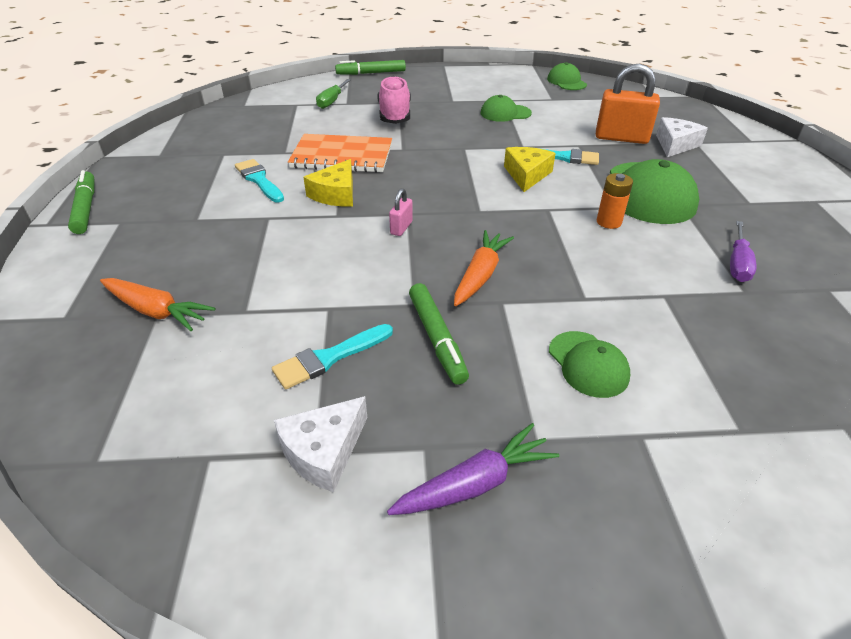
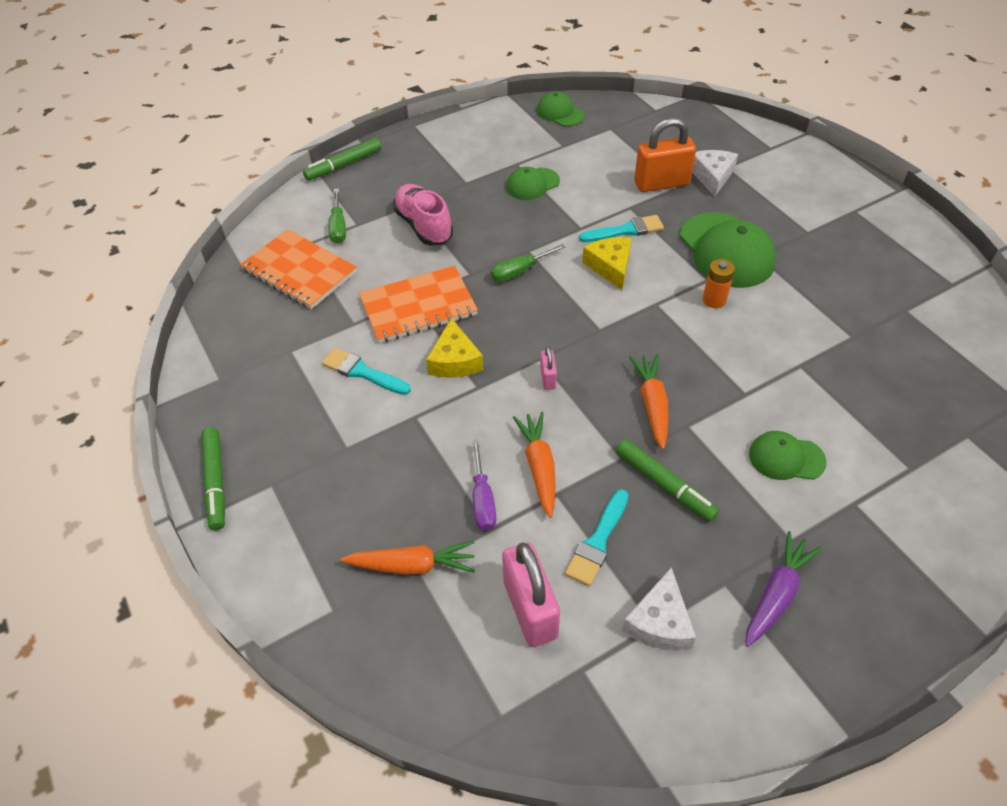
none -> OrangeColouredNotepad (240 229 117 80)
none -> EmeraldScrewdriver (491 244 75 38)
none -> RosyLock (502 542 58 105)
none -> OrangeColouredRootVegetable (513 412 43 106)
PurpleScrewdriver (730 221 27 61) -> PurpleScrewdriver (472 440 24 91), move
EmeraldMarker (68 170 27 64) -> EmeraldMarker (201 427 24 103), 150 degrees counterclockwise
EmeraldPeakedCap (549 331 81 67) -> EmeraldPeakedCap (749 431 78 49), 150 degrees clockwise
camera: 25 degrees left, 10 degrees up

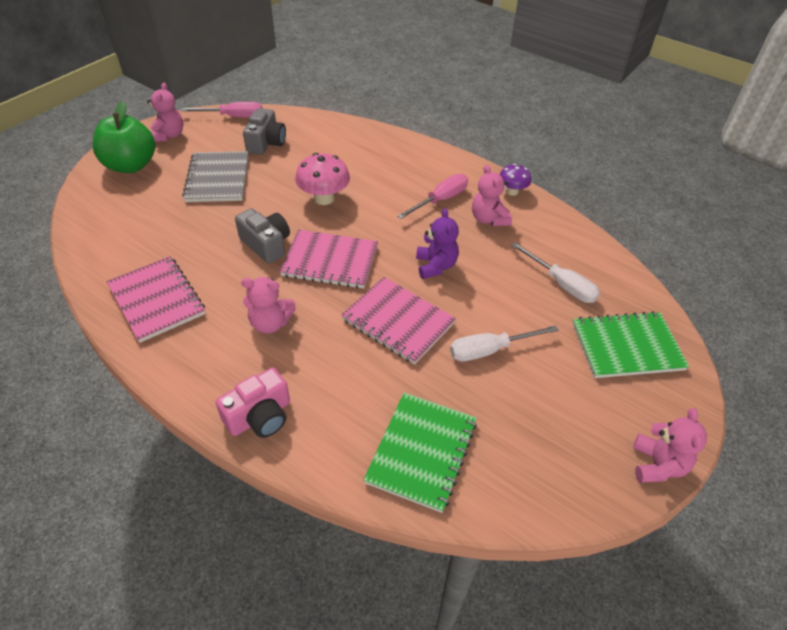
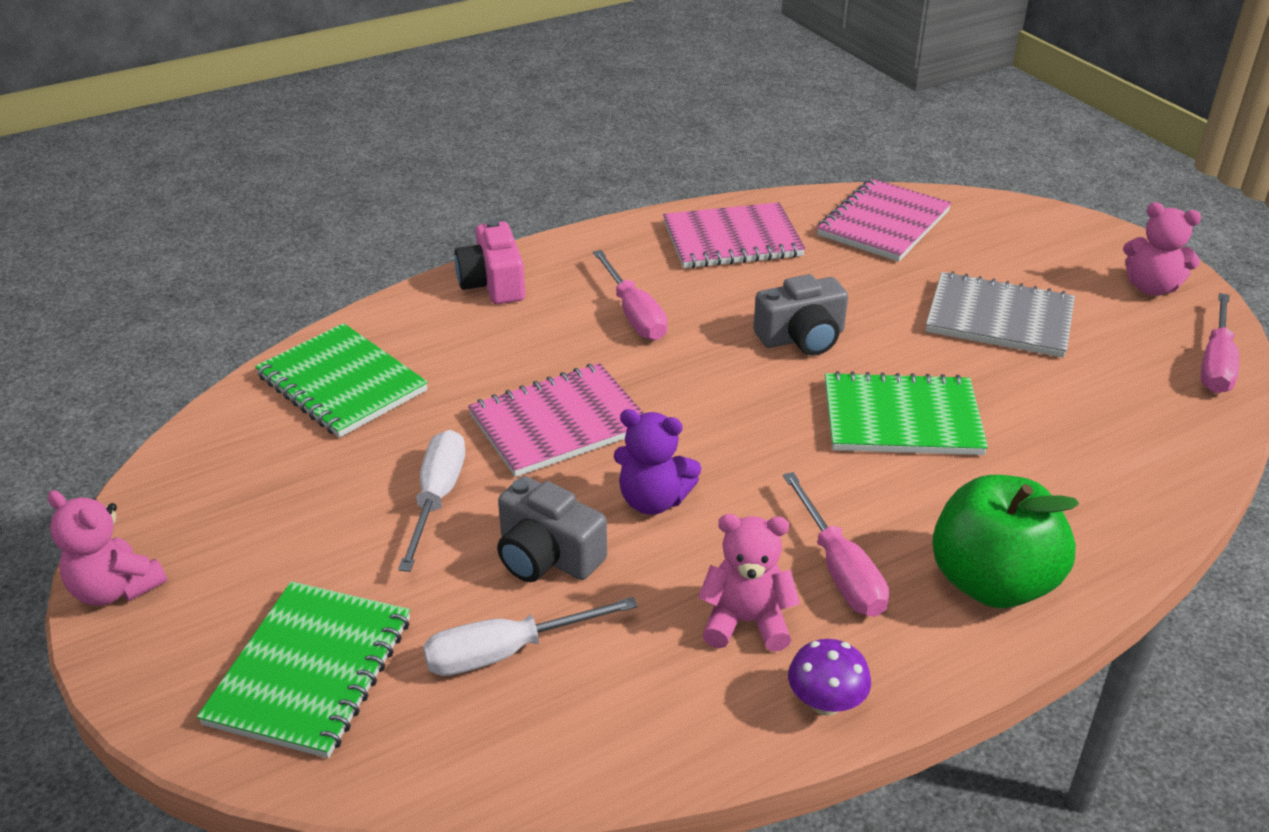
EmeraldApple (93 101 62 72) -> EmeraldApple (932 475 147 133), move
GrayCamera (243 108 43 47) -> GrayCamera (497 476 110 106), move
RosyNotepad (280 229 98 60) -> RosyNotepad (817 178 135 84), move
RosyTeddy (241 277 55 57) -> RosyScrewdriver (593 250 74 90)
RosyMushroom (295 153 55 52) -> EmeraldNotepad (825 371 163 84)
camera: 115 degrees right, 10 degrees down

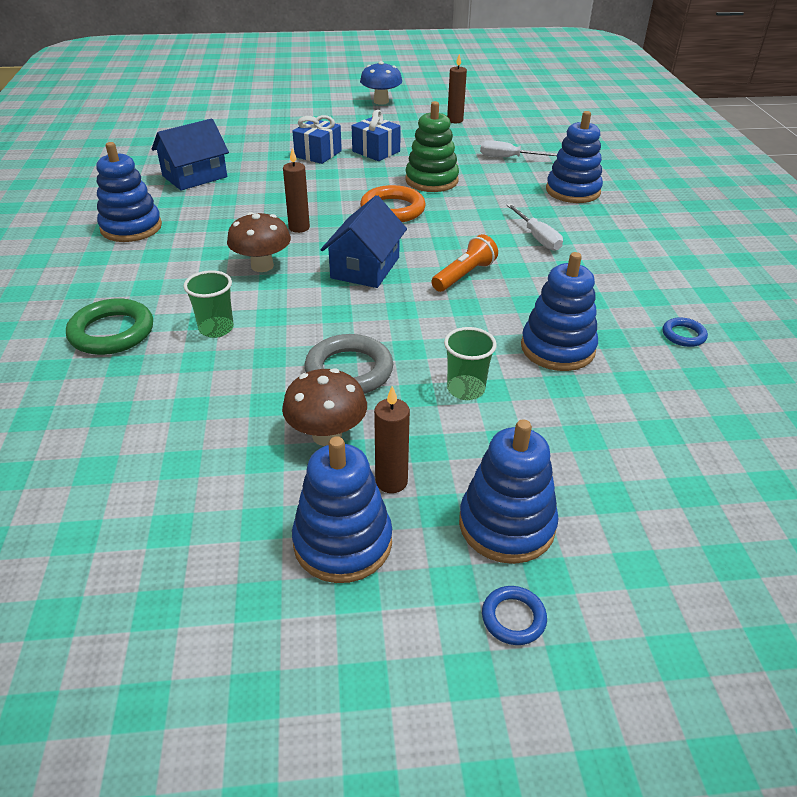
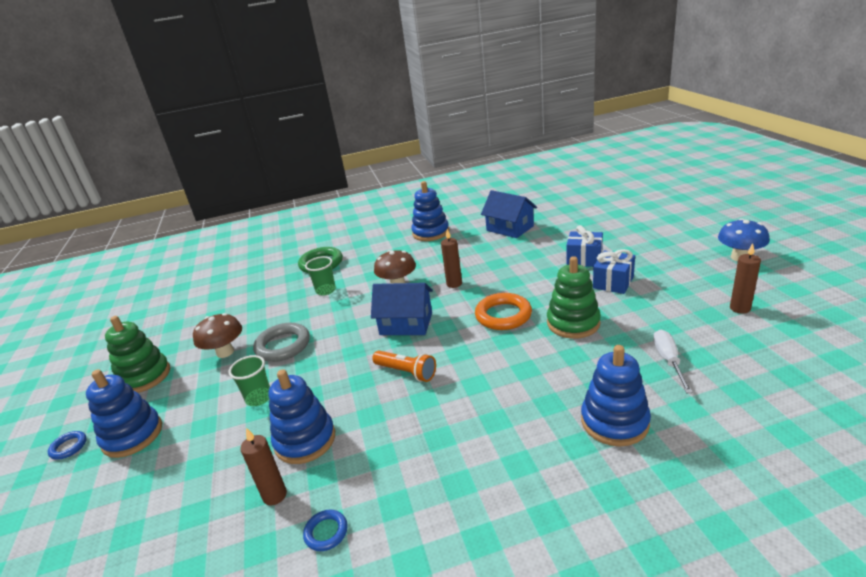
WhiteScrewdriver (507 204 56 47) -> none
BrownCandle (374 386 36 107) -> BrownCandle (240 428 47 77), move
CobaltRingStacker (292 436 100 147) -> EmeraldRingStacker (105 316 65 77)
camera: 85 degrees right, 10 degrees down

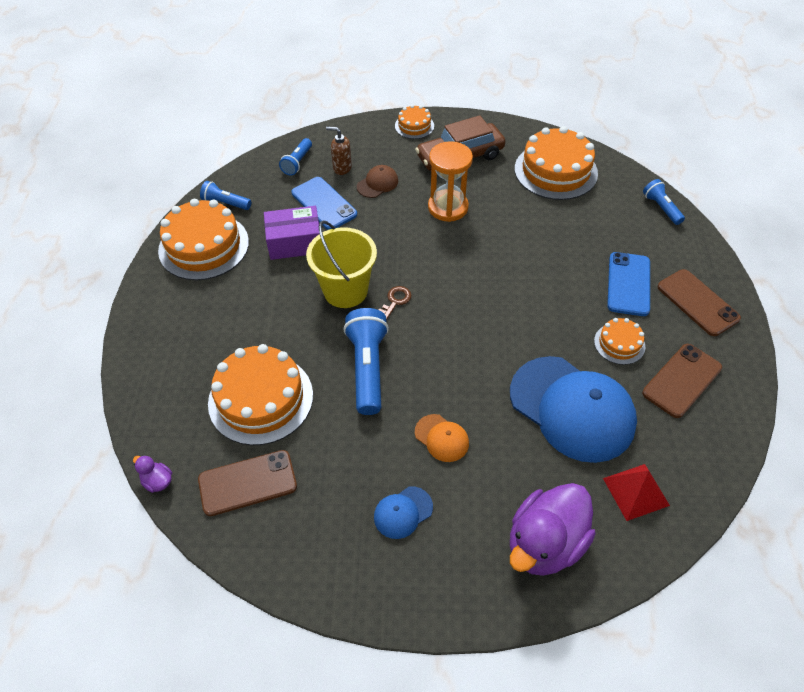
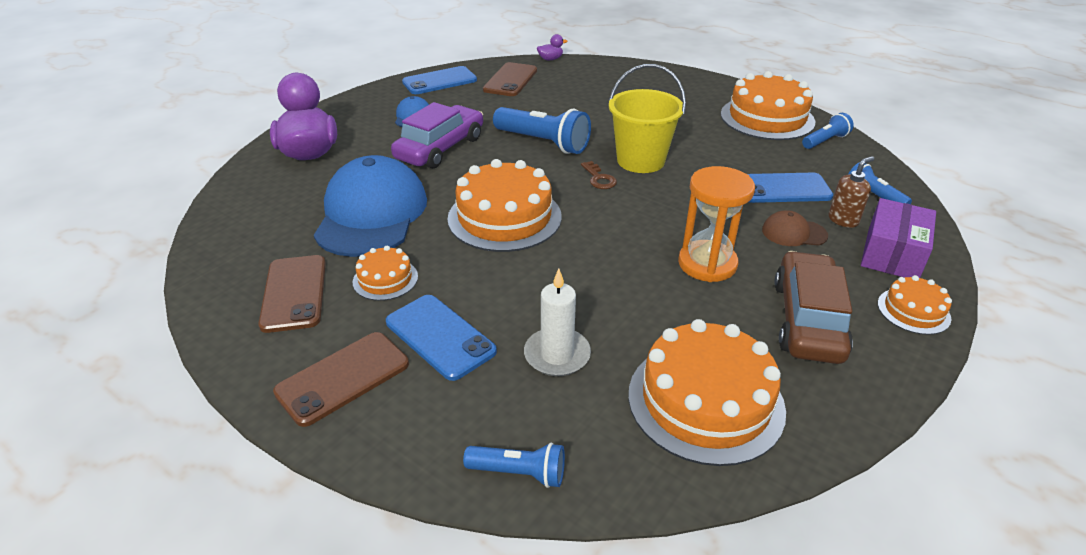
ScarletPyramidShape (603 464 67 57) -> none
none -> CobaltMobilePhone (402 66 75 28)
none -> WhiteCandle (524 269 67 107)
OrangeColouredLayerCake (208 344 105 101) -> OrangeColouredLayerCake (447 159 115 93), move
PurplePackage (264 206 55 54) -> PurplePackage (861 198 75 80), move
OrangeColouredPeakedCap (415 414 54 48) -> PurpleAutomobile (391 102 92 66)
BrownPeakedCap (357 165 41 33) -> BrownPeakedCap (762 210 66 36), 105 degrees clockwise
CobaltPeakedCap (510 356 127 107) -> CobaltPeakedCap (314 155 113 102), 105 degrees clockwise
BrownMobilePhone (657 269 84 67) -> BrownMobilePhone (273 332 136 95), 45 degrees counterclockwise
camera: 125 degrees right, 15 degrees down

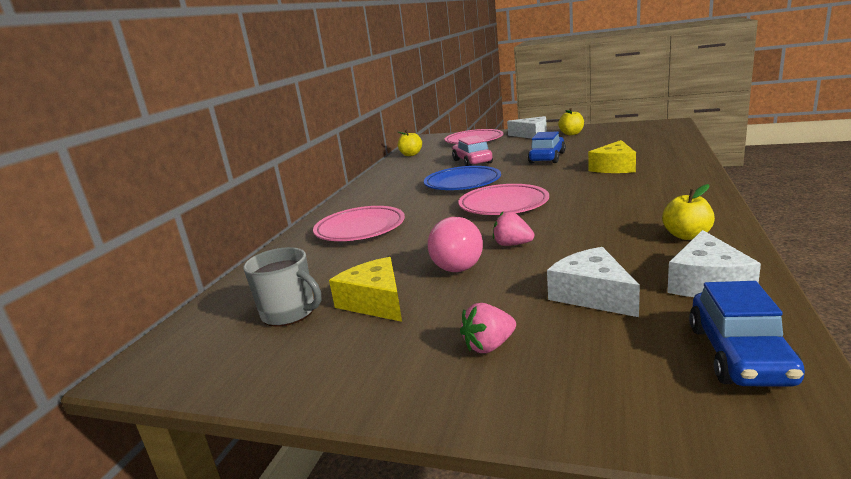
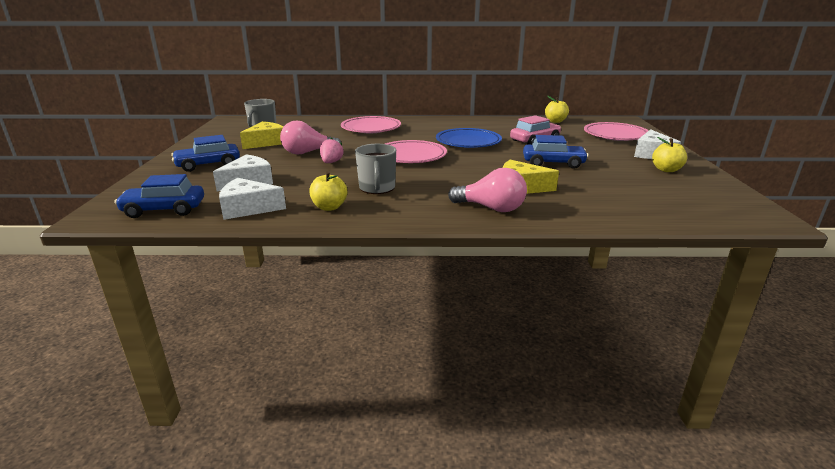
none -> GrayTeaMug (355 144 41 50)
none -> RosyBulb (448 168 79 44)
RosyStrawberry (460 303 56 50) -> CobaltAutomobile (171 135 69 37)
camera: 70 degrees right, 5 degrees up

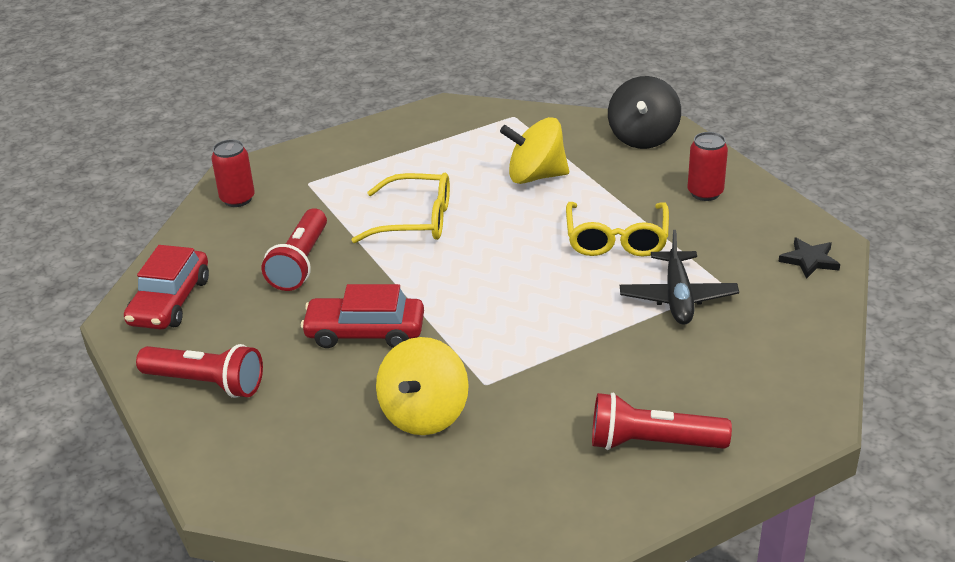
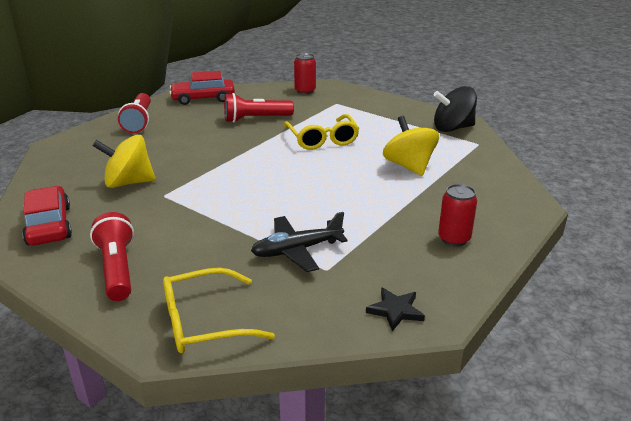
ScarletAutomobile (301 284 123 64) -> ScarletAutomobile (22 186 50 59), move
BrightYellowSpectacles (566 202 103 55) -> BrightYellowSpectacles (163 268 112 85), move
BlackWhirligig (608 76 73 73) -> BlackWhirligig (433 86 44 46), move
camera: 65 degrees right, 5 degrees down

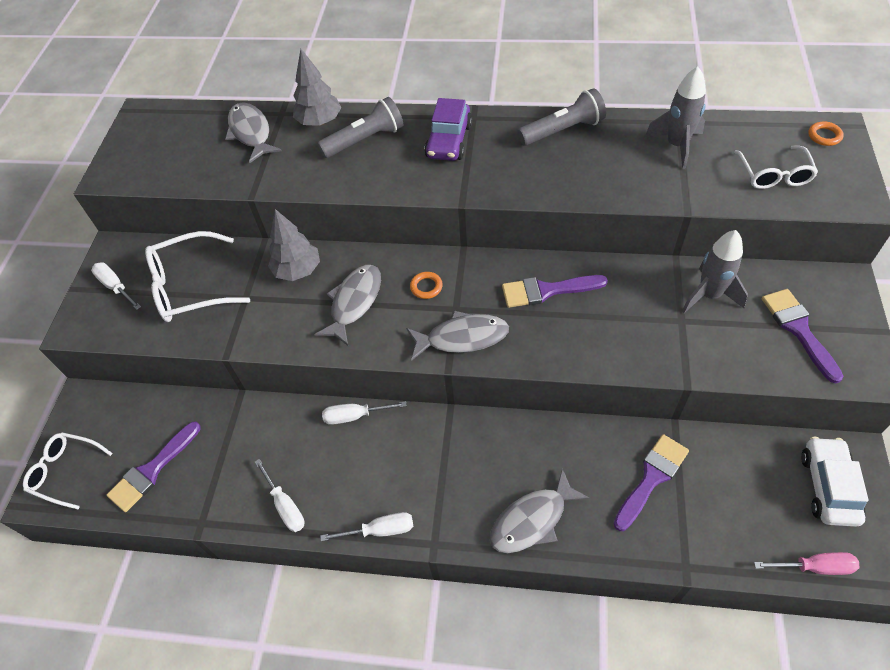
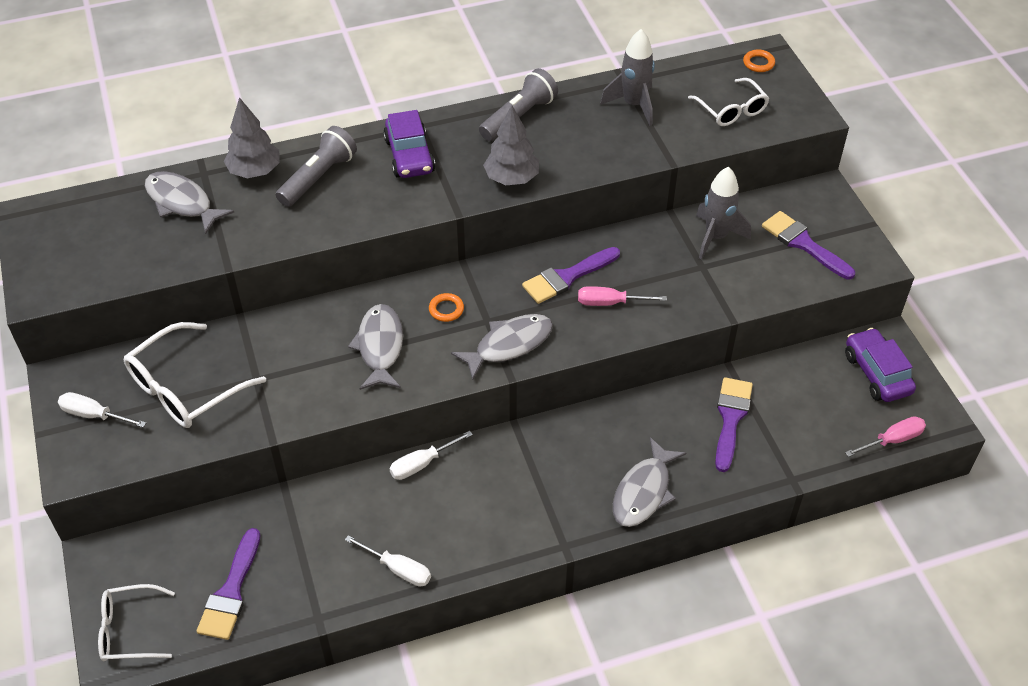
WhiteScrewdriver (320 512 93 29) -> none
none -> RosyScrewdriver (578 286 89 20)
GrayToyTree (268 209 52 72) -> GrayToyTree (483 105 56 80), move
WhiteAutomobile (801 437 68 90) -> PurpleAutomobile (845 328 71 74)
camera: 30 degrees left, 5 degrees down

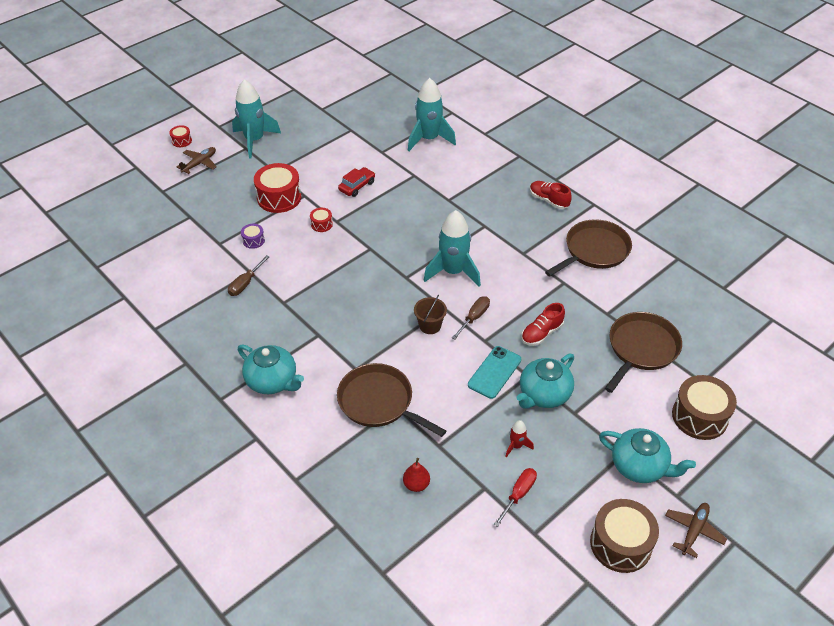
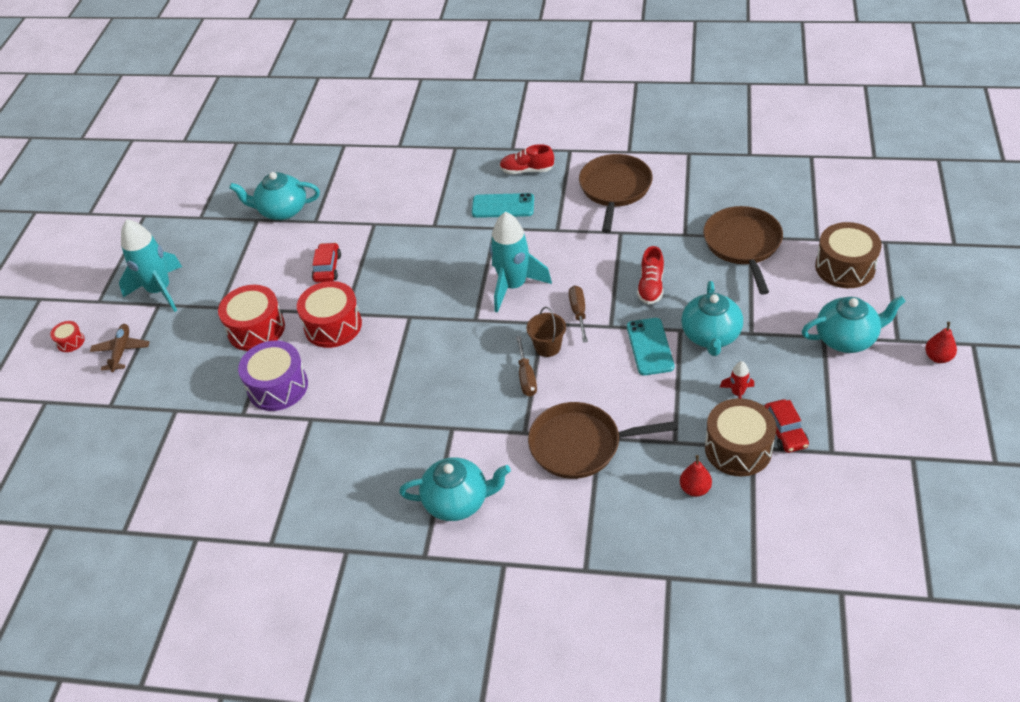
TurquoiseToyRocket (408 78 48 73) -> none
none -> TurquoiseTeapot (229 172 91 48)
none -> TurquoiseMobilePhone (472 193 62 25)
BrownScrewdriver (228 255 41 41) -> BrownScrewdriver (516 336 21 61), move
BrownDrum (590 499 69 74) -> BrownDrum (705 398 71 79), move
ScarletScrewdriver (494 468 43 59) -> ScarletAutomobile (764 399 45 54)
BrownPlane (665 503 62 55) -> ScarletPearFruit (925 322 32 41)
PurpleDrum (241 224 24 25) -> PurpleDrum (238 341 70 70), x2.08
ScarletDrum (310 208 23 24) -> ScarletDrum (297 281 65 67), x2.08
camera: 35 degrees left, 0 degrees up

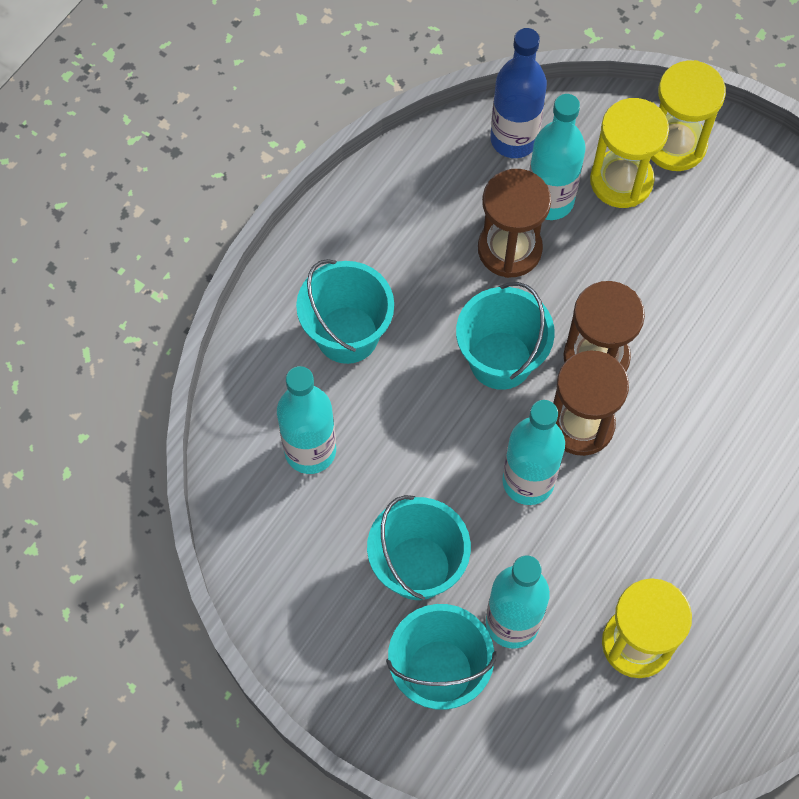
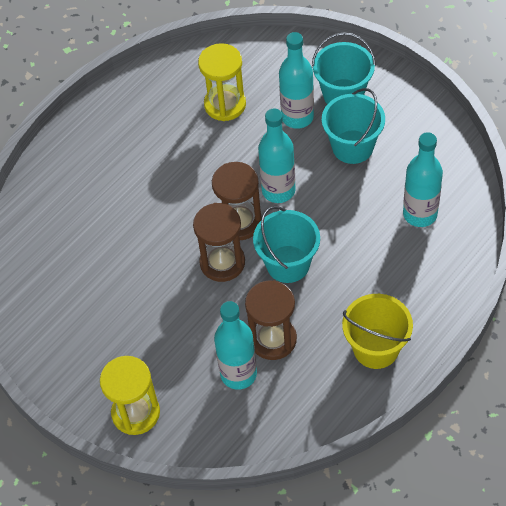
TurquoiseSandBucket (296 259 98 105) -> none
CobaltFlask (490 28 57 130) -> none
BrightYellowSandTimer (590 98 79 110) -> none
none -> BrightYellowSandBucket (342 294 71 75)
camera: 170 degrees left, 10 degrees down

